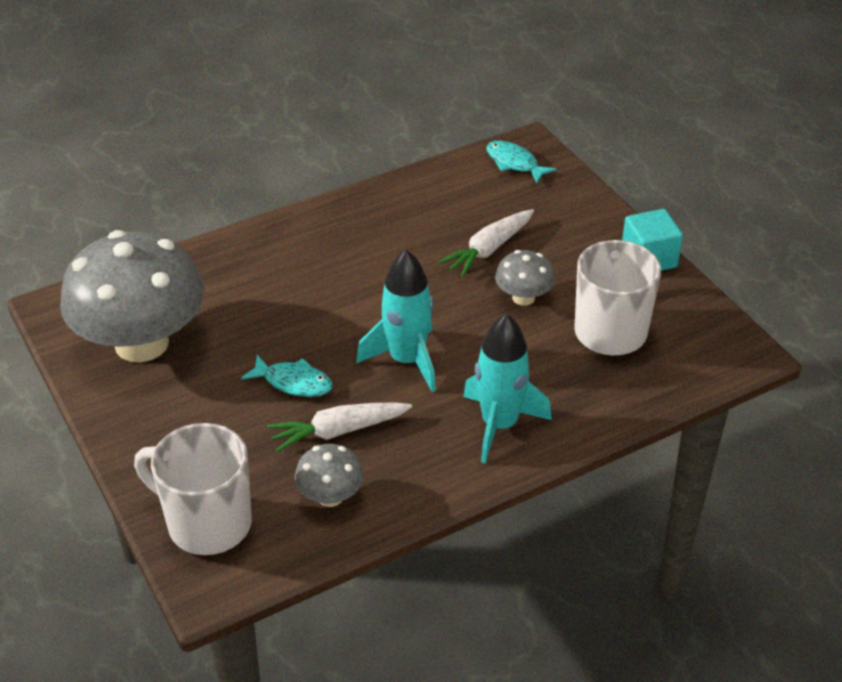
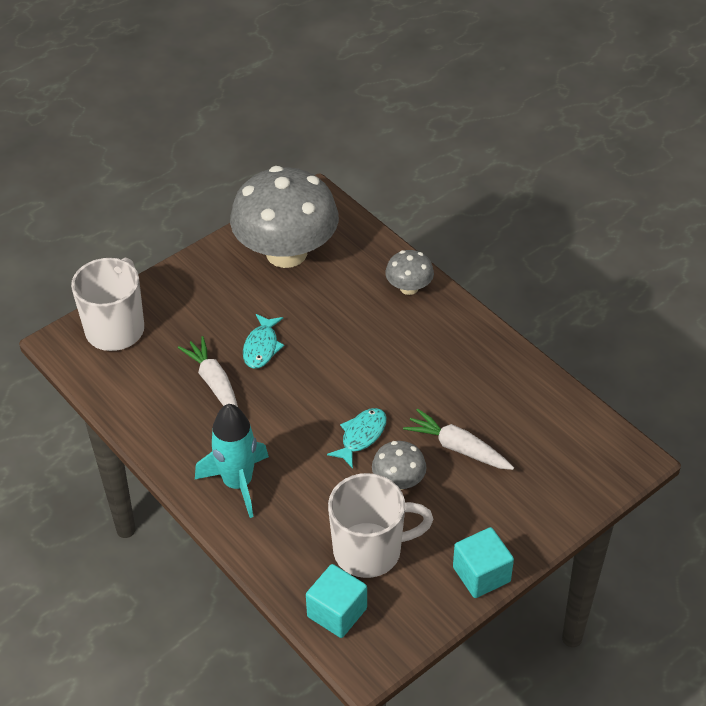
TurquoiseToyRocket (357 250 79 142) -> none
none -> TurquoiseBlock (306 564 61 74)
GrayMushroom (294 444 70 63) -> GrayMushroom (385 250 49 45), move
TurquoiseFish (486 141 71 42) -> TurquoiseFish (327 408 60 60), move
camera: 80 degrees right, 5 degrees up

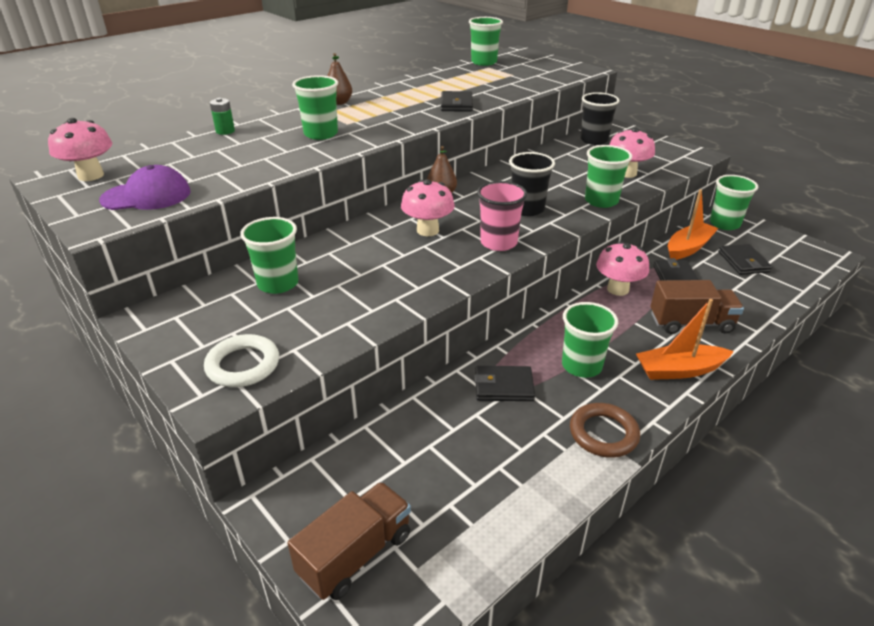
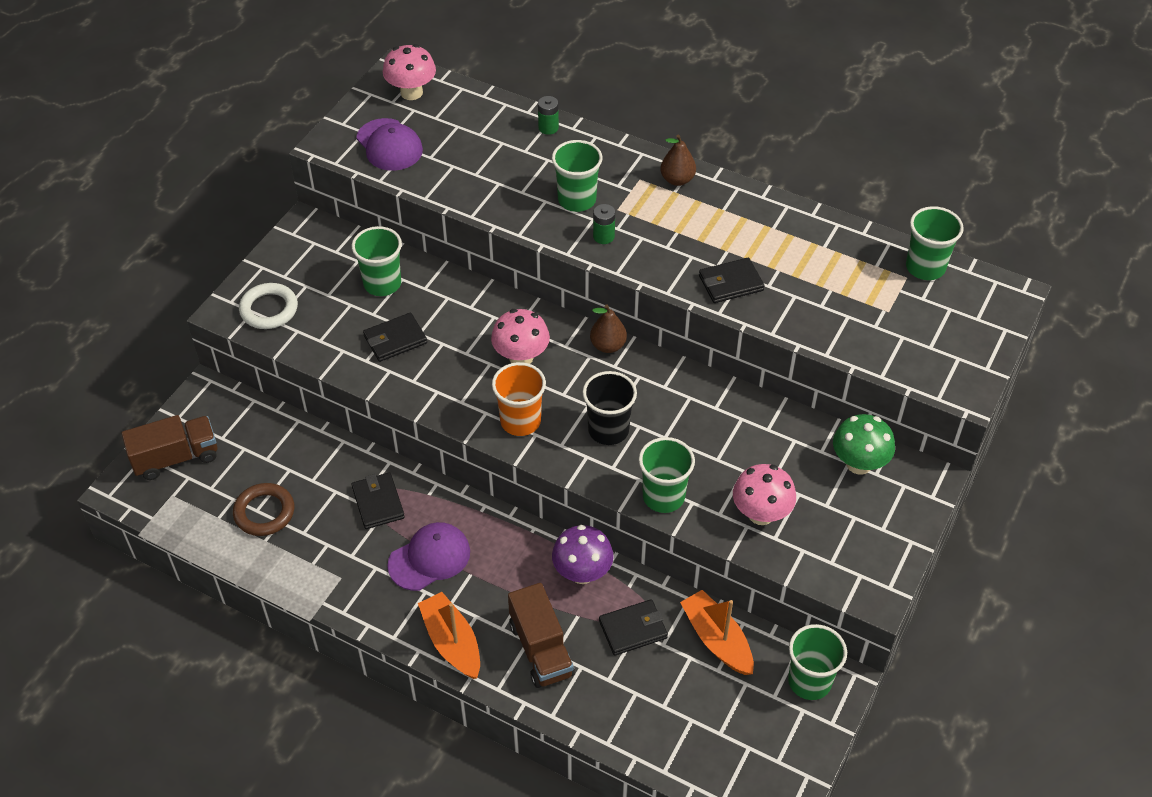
none -> EmeraldAaBattery (593 204 22 40)
BrownRing (570 403 70 55) -> BrownRing (233 483 61 53), move
BlackWallet (718 244 54 31) -> BlackWallet (363 313 64 49), move
EmeraldTumbler (562 302 56 76) -> PurplePeakedCap (387 522 83 69)
BlackTumbler (580 92 40 53) -> EmeraldMushroom (833 414 62 60)
RosyTumbler (477 181 50 70) -> OrangeColouredTumbler (492 362 54 74)
RosyMushroom (596 241 53 55) -> PurpleMushroom (552 525 62 59)
BrownLorry (288 482 123 118) -> BrownLorry (122 415 95 65), 45 degrees counterclockwise
OrangeColouredSailboat (668 189 51 71) -> OrangeColouredSailboat (680 590 74 85), 150 degrees counterclockwise
camera: 70 degrees right, 15 degrees up

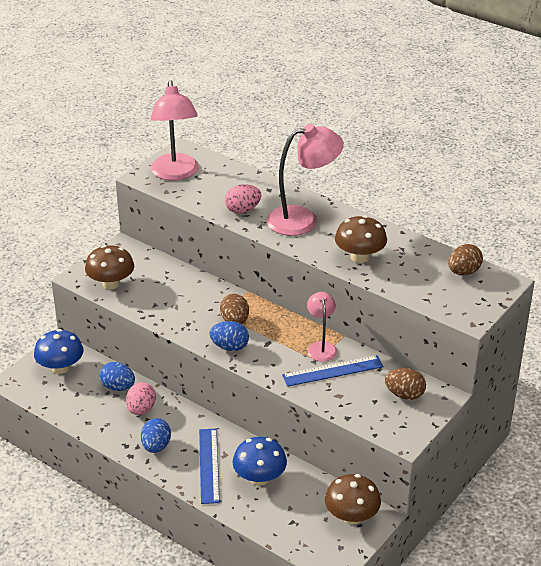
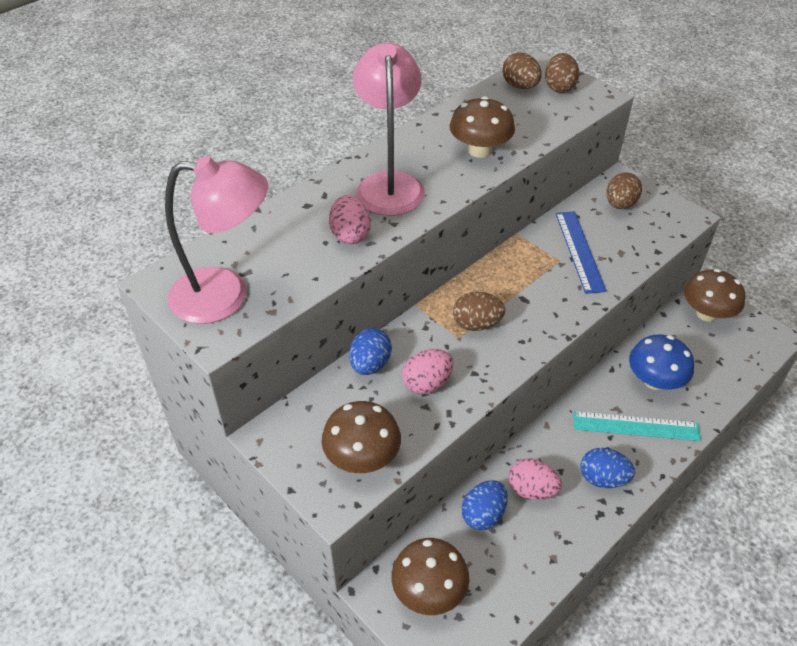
RosyReadingLamp (307 292 30 70) -> none
none -> RosyToyEgg (402 349 52 45)
none -> BrownToyEgg (545 53 34 40)
CobaltToyEgg (210 321 39 30) -> CobaltToyEgg (349 328 43 47), move
CobaltMushroom (34 329 50 45) -> BrownMushroom (391 538 78 77)
CobaltMeasuringStick (199 429 21 75) -> TurquoiseMeasuringStick (573 411 128 30)
camera: 80 degrees left, 10 degrees up

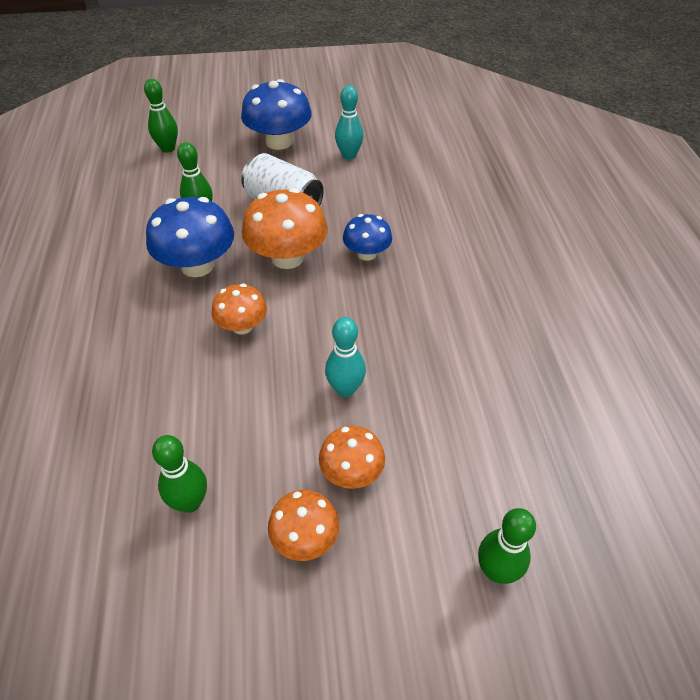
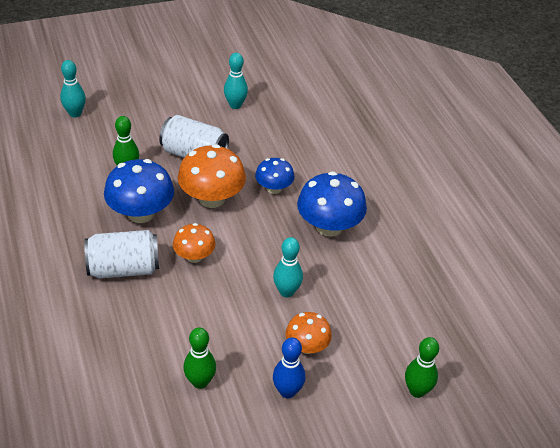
none -> WhiteTin (84 230 75 49)
CobaltMushroom (241 79 71 71) -> CobaltMushroom (297 171 70 66), move
OrangeColouredMushroom (268 490 71 71) -> CobaltBowlingPin (273 337 33 61)
EmeraldBowlingPin (144 79 34 74) -> TurquoiseBowlingPin (60 60 26 57)
camera: 15 degrees left, 5 degrees down

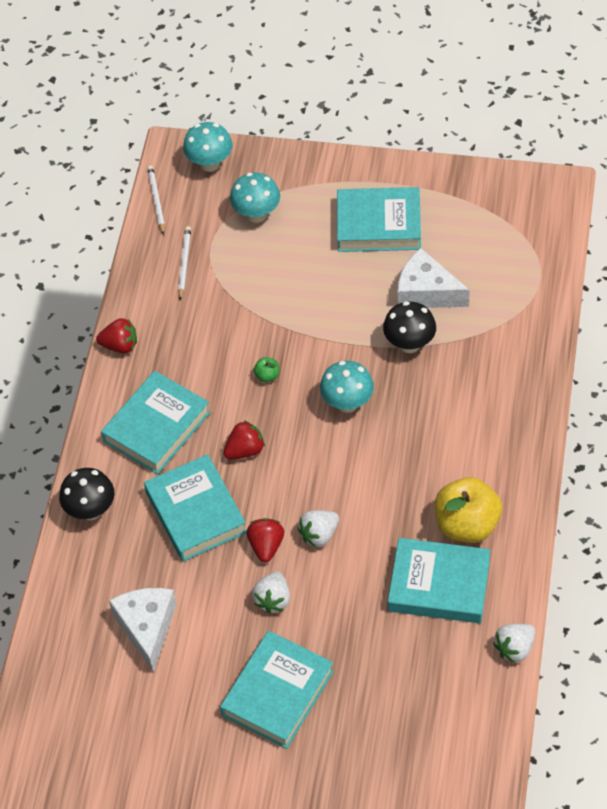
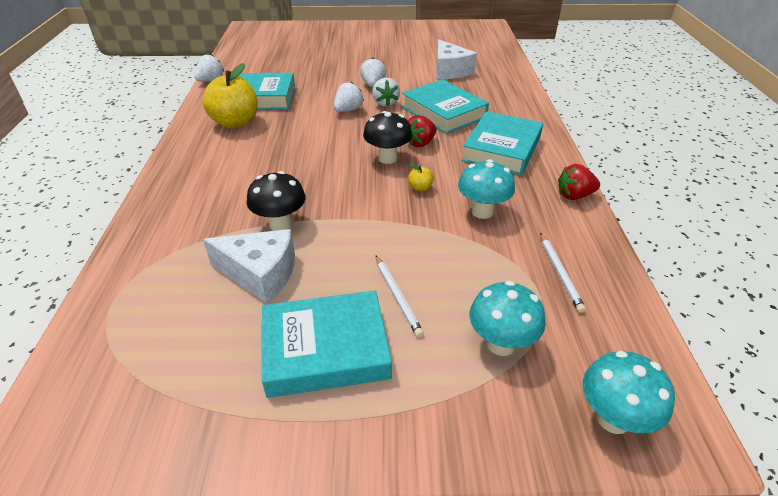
TurquoiseHardcover (220 631 114 118) -> none
BlackMushroom (59 468 56 52) -> BlackMushroom (363 111 50 53), move
WhiteWoodenPencil (147 165 18 70) -> WhiteWoodenPencil (376 256 48 82), move
TurquoiseMushroom (320 361 54 52) -> TurquoiseMushroom (458 159 57 60), move
ScarletStrawberry (247 518 37 44) -> WhiteStrawberry (372 78 28 29)
EmeraldApple (253 357 26 25) -> BrightYellowApple (408 164 26 27)
camera: 165 degrees right, 15 degrees down

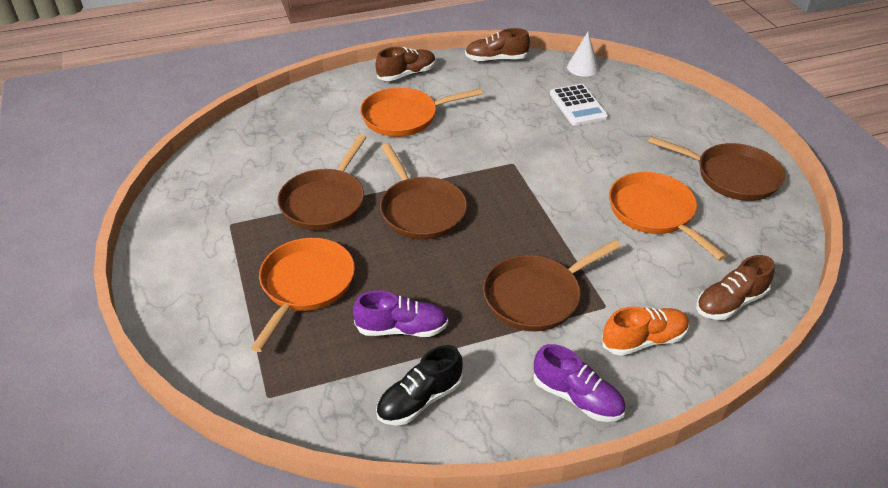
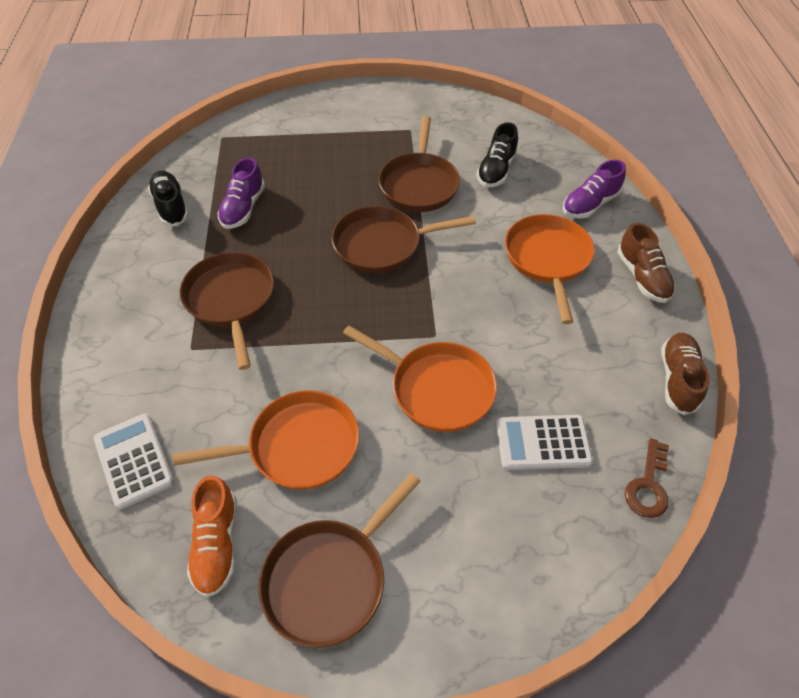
none -> BlackLaceUpShoe (477 122 41 65)
OrangeColouredPan (251 238 104 114) -> OrangeColouredPan (343 325 154 107), move
PurpleLaceUpShoe (534 344 92 78) -> PurpleLaceUpShoe (563 160 63 58), move
OrangeColouredLaceUpShoe (602 307 87 49) -> OrangeColouredLaceUpShoe (187 475 50 122), move
WhiteSolidCone (567 32 32 45) -> BrownKey (625 438 44 80)
BrownLaceUpShoe (696 255 79 65) -> WhiteAddingMachine (93 413 81 96)
BrownPan (277 134 90 97) -> BrownPan (378 116 82 96), 120 degrees counterclockwise
camera: 105 degrees right, 10 degrees up

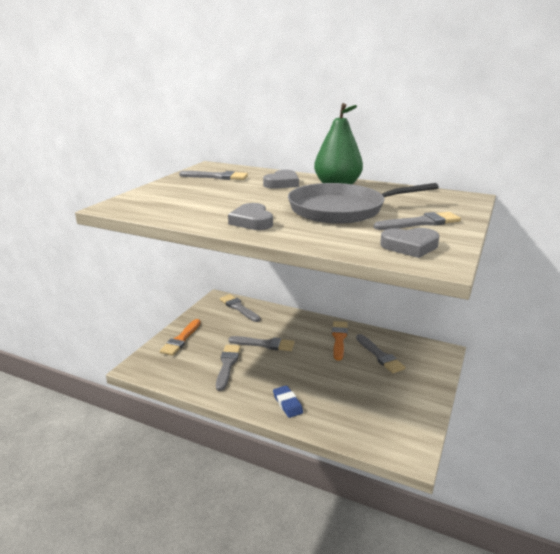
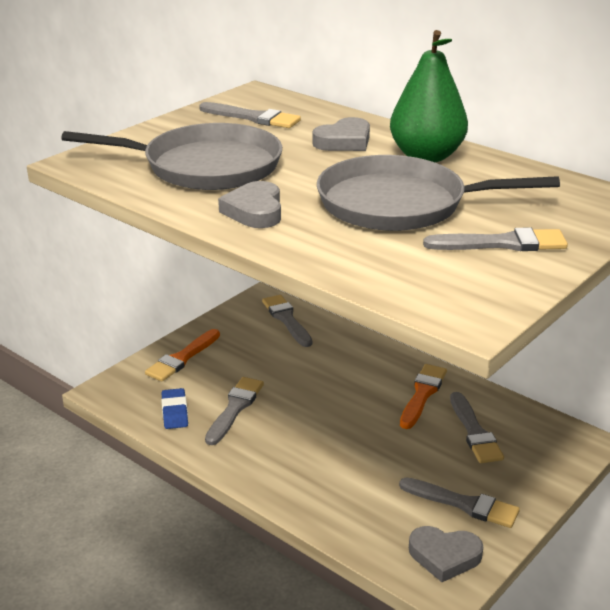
none -> GrayPan (61 123 221 67)
GrayPaintbrush (228 336 66 15) -> GrayPaintbrush (399 477 121 51), move
CobaltGumEraser (273 385 30 33) -> CobaltGumEraser (161 388 27 41), move
GrayHeartShape (380 228 59 30) -> GrayHeartShape (409 526 74 56), move
camera: 15 degrees right, 5 degrees up

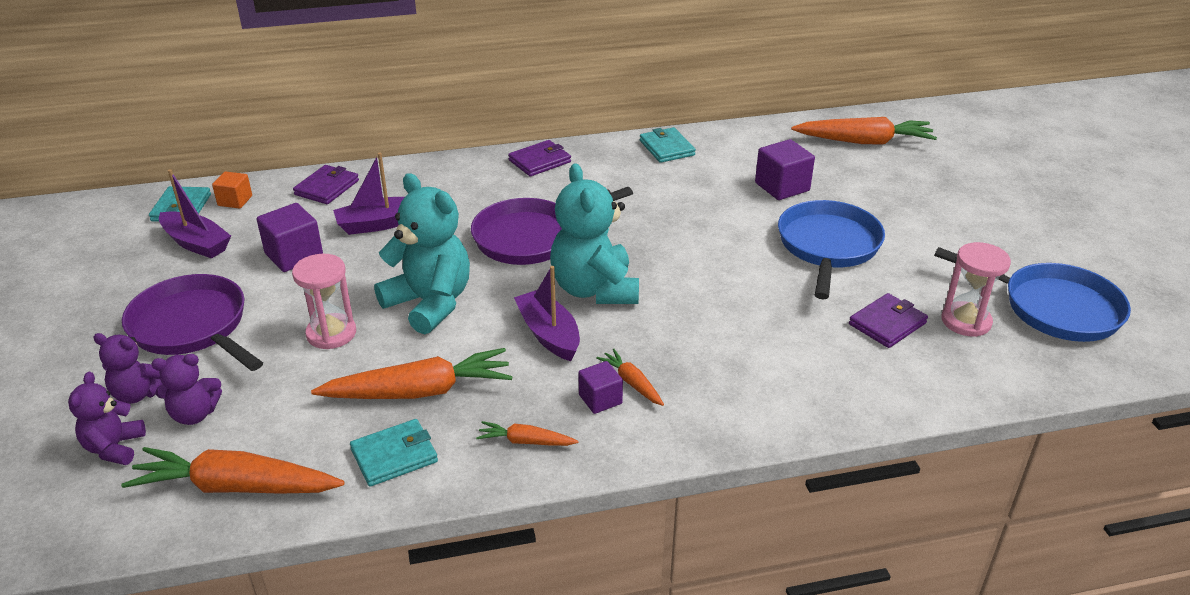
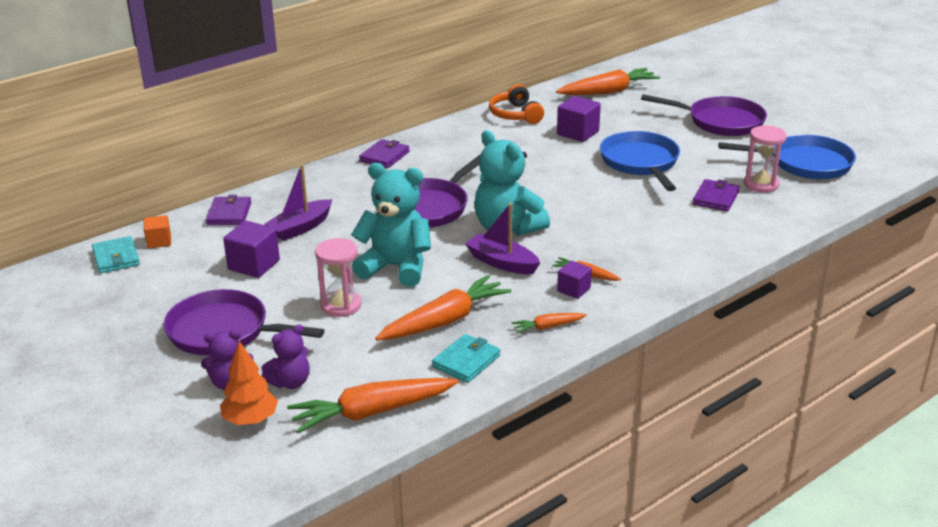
PurpleSailboat (159 169 72 90) -> none
TurquoiseWallet (640 127 56 36) -> none
none -> OrangeColouredHeadset (489 84 55 40)
none -> PurplePan (641 94 126 42)
PurpleTeddy (68 372 78 93) -> OrangeColouredToyTree (220 341 58 84)
camera: 25 degrees left, 5 degrees down

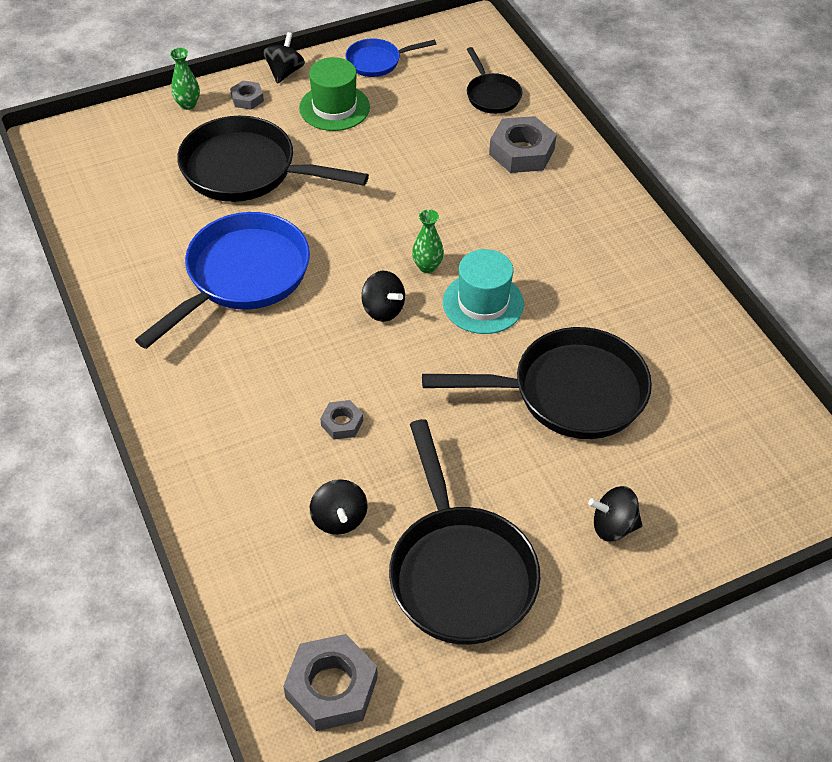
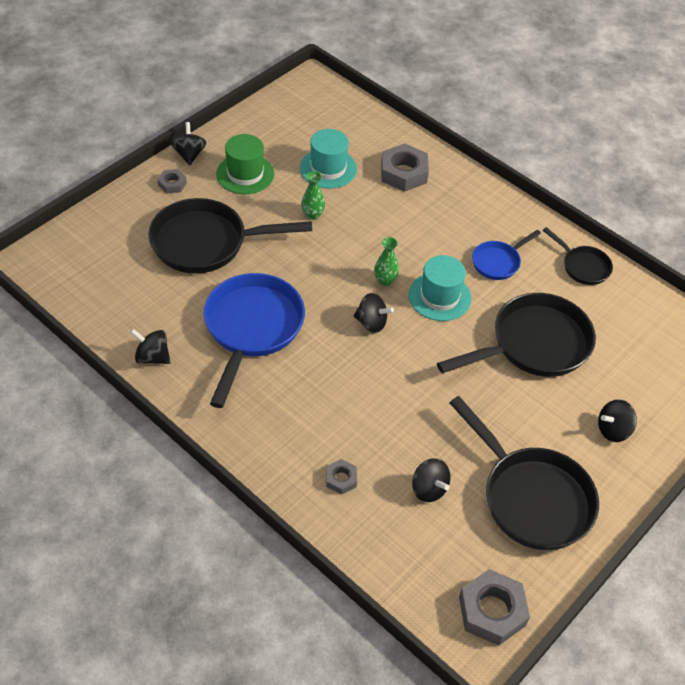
none -> BlackWhirligig (130 329 41 35)
none -> TurquoiseTopHat (300 129 57 60)
EmeraldTallVase (170 48 30 62) -> EmeraldTallVase (301 171 24 49), move
GrayNut (320 400 43 40) -> GrayNut (326 459 31 36), move
CobaltPan (345 39 91 38) -> CobaltPan (472 230 69 50), move
BlackPan (467 47 55 67) -> BlackPan (543 227 70 58), move
camera: 25 degrees left, 0 degrees up

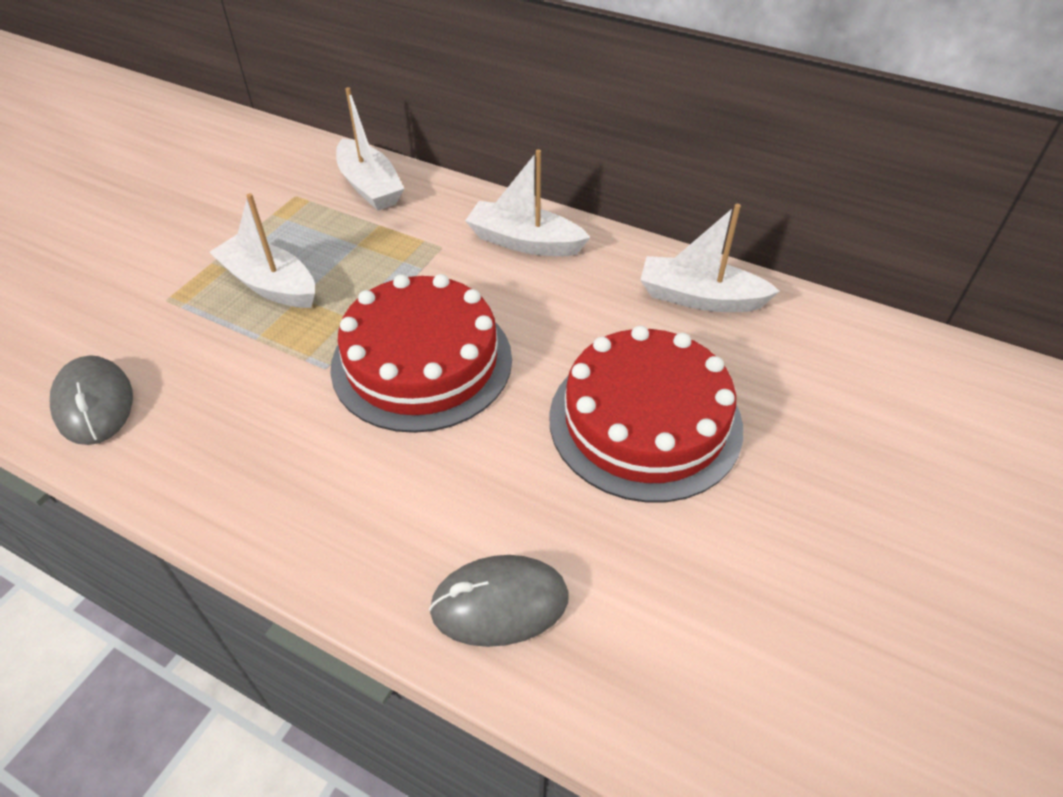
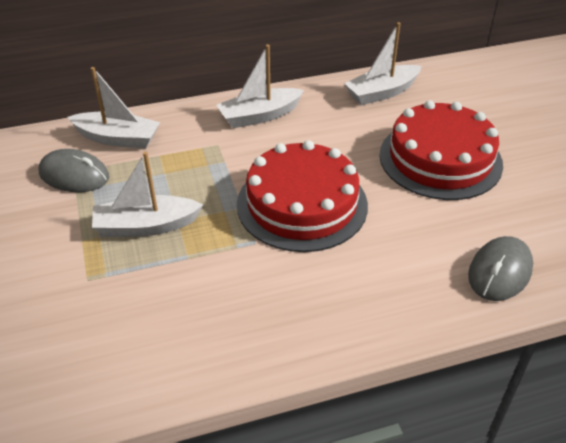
GrayMouse (50 355 83 90) -> GrayMouse (39 149 70 43), move
camera: 45 degrees left, 5 degrees down

